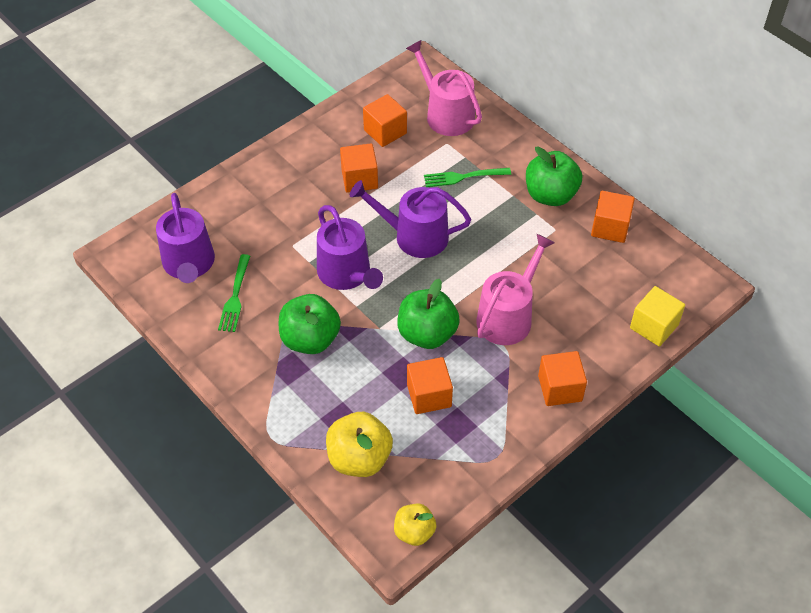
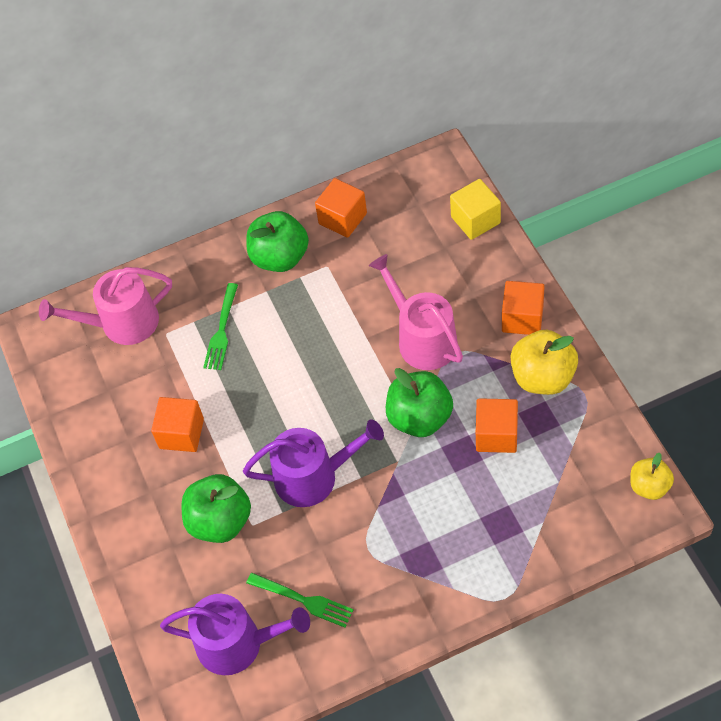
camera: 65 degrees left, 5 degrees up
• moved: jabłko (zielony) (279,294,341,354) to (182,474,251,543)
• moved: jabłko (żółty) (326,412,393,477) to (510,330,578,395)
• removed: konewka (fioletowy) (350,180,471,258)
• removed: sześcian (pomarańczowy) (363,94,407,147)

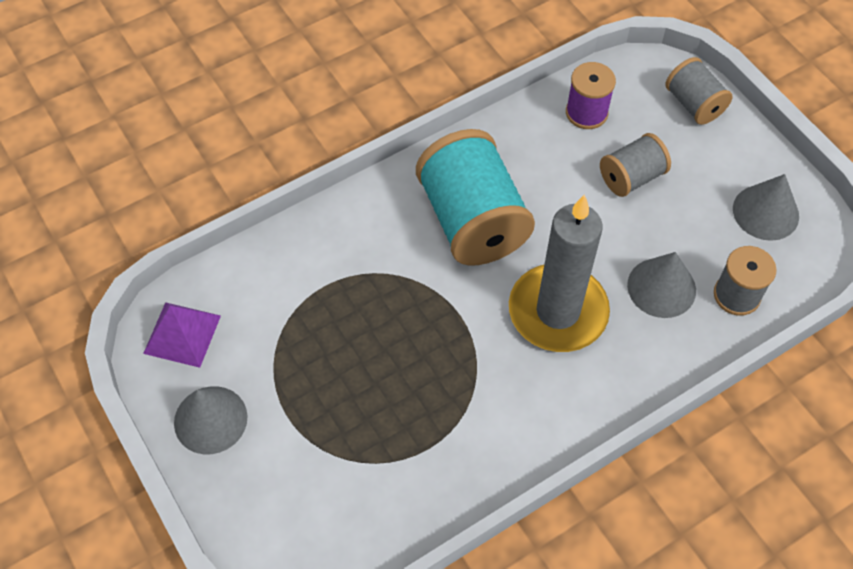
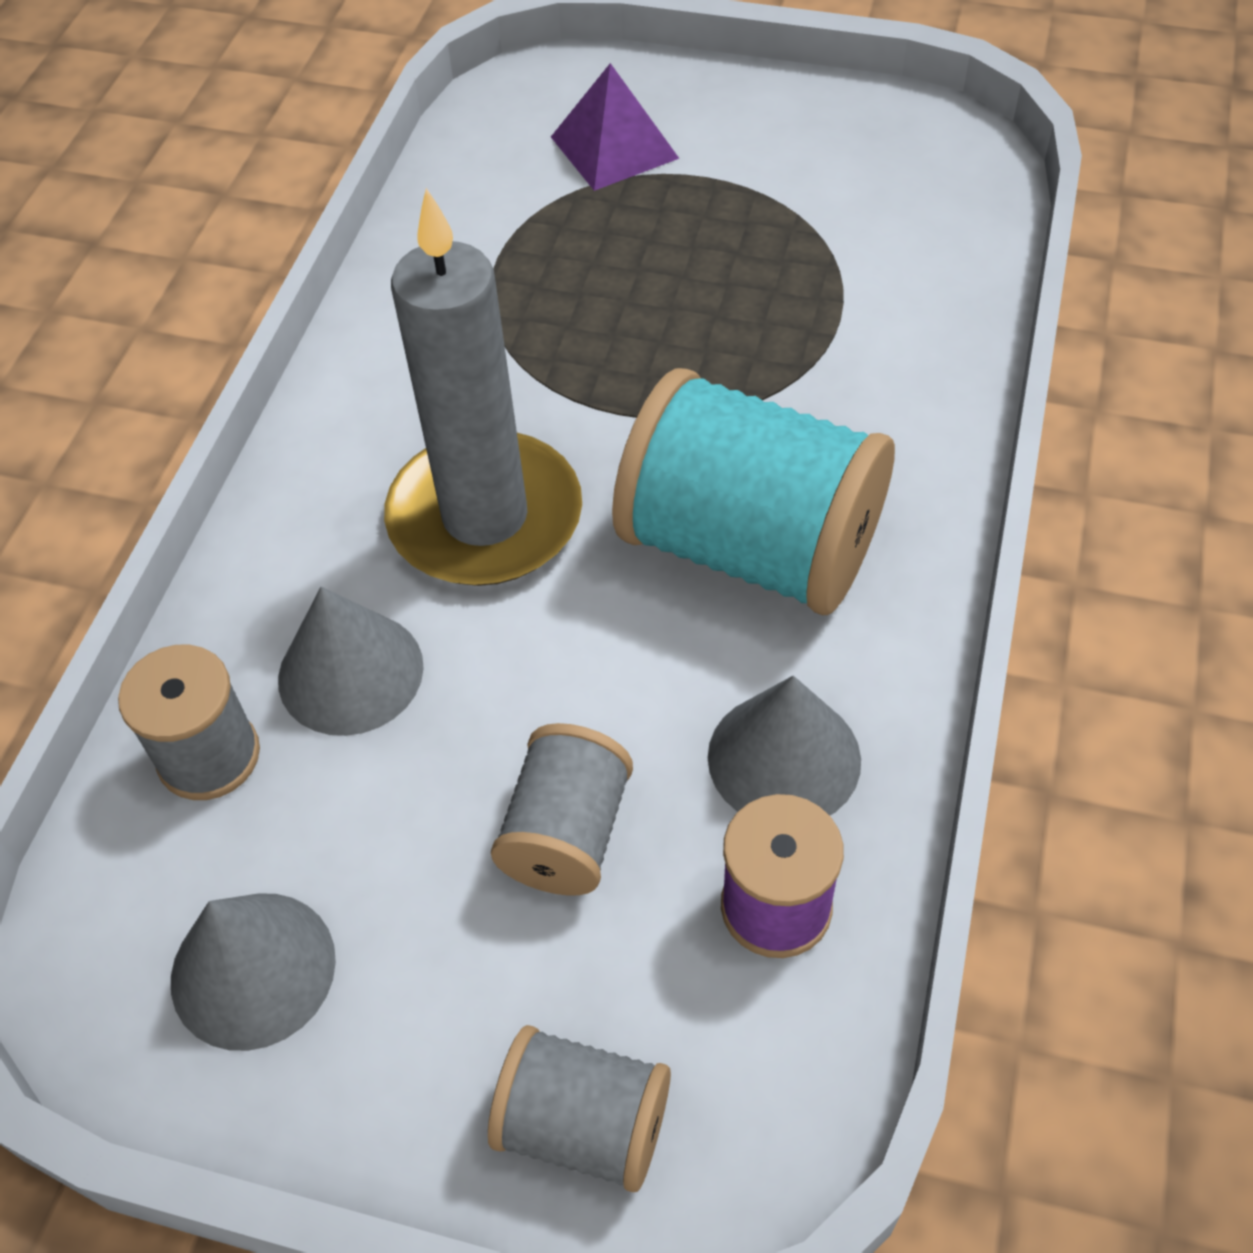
camera: 140 degrees right, 5 degrees down
• moved: piramida (fioletowy) (143,302,221,368) to (551,63,680,191)
• moved: stożek (szary) (174,386,248,454) to (708,676,861,816)

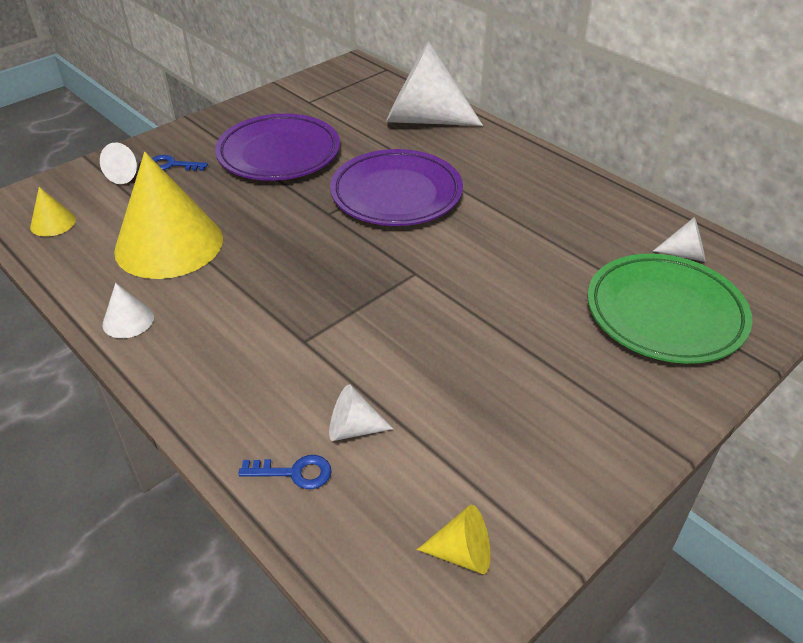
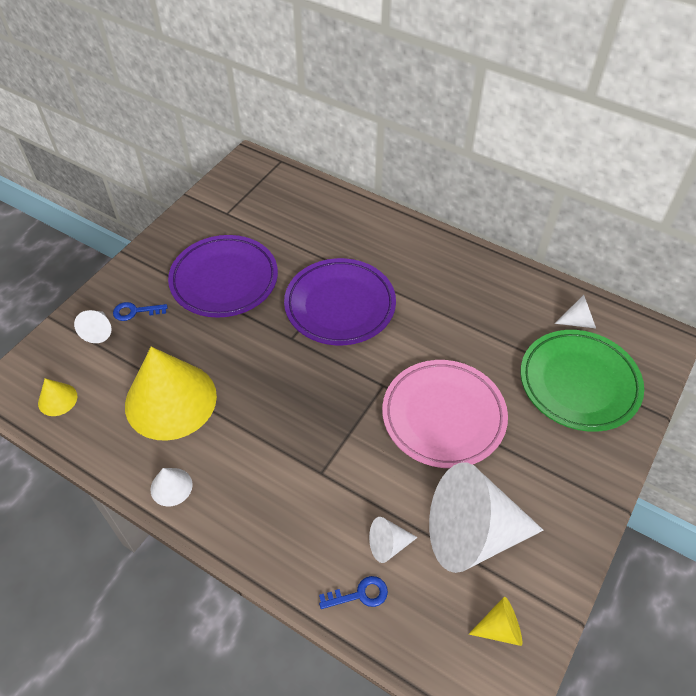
camera: 15 degrees left, 10 degrees up
• moved: stożek (biały) (386,41,483,126) to (429,463,543,573)
• added: talerz (różowy) (382,360,508,468)

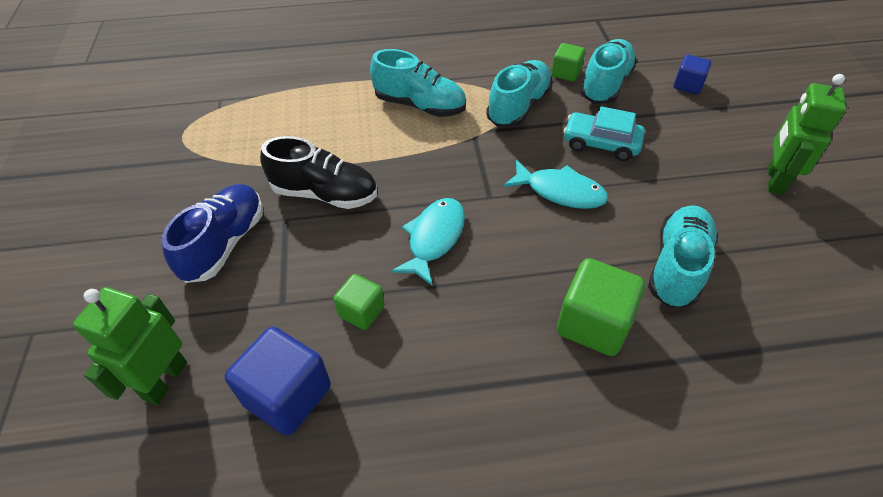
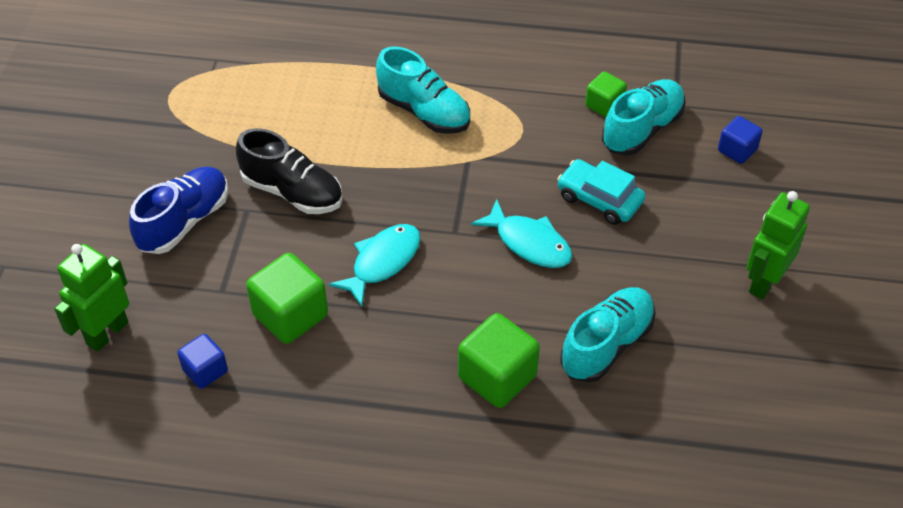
camera: 15 degrees right, 0 degrees up
• resized: sześcian (niebieski) (225,327,331,436) = (177,334,228,389) x0.59
• resized: sześcian (zielony) (333,274,385,330) = (246,253,328,344) x1.70
• removed: but (turkusowy) (486,60,553,127)

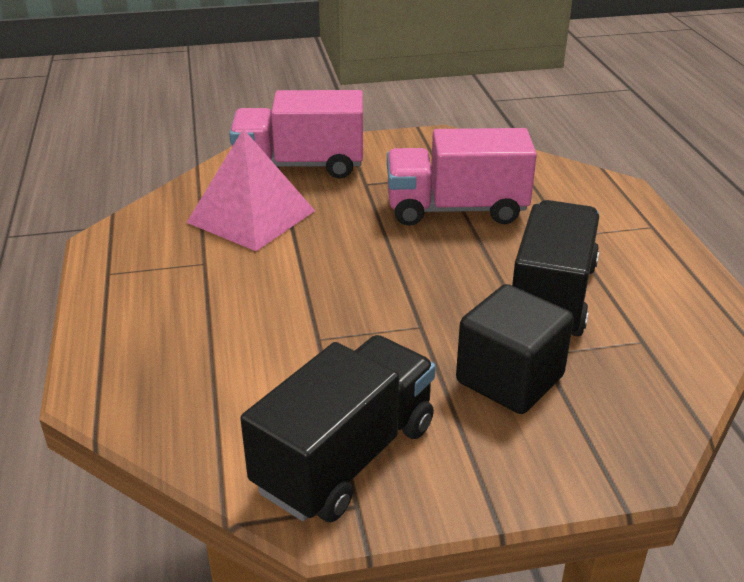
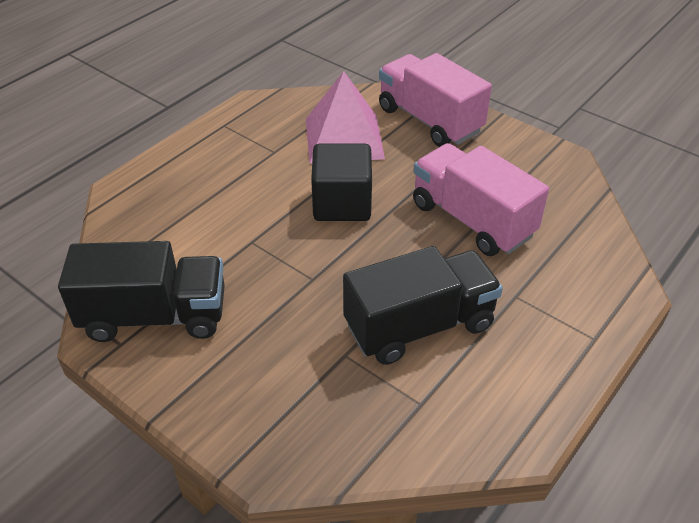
camera: 50 degrees right, 10 degrees up
• moved: sześcian (czarny) (456,284,574,414) to (311,144,372,221)

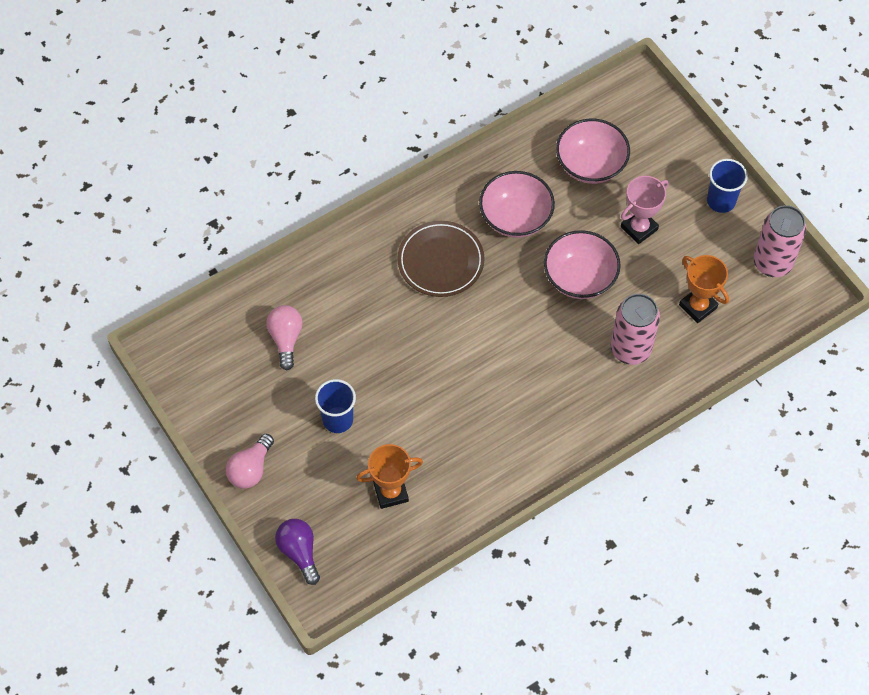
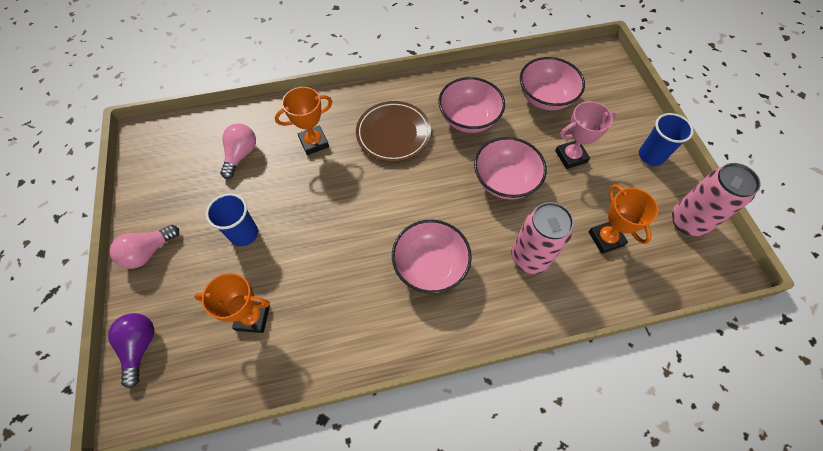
camera: 20 degrees right, 0 degrees up
• added: puchar (pomarańczowy) (275,87,333,155)
• added: miska (różowy) (392,220,472,294)

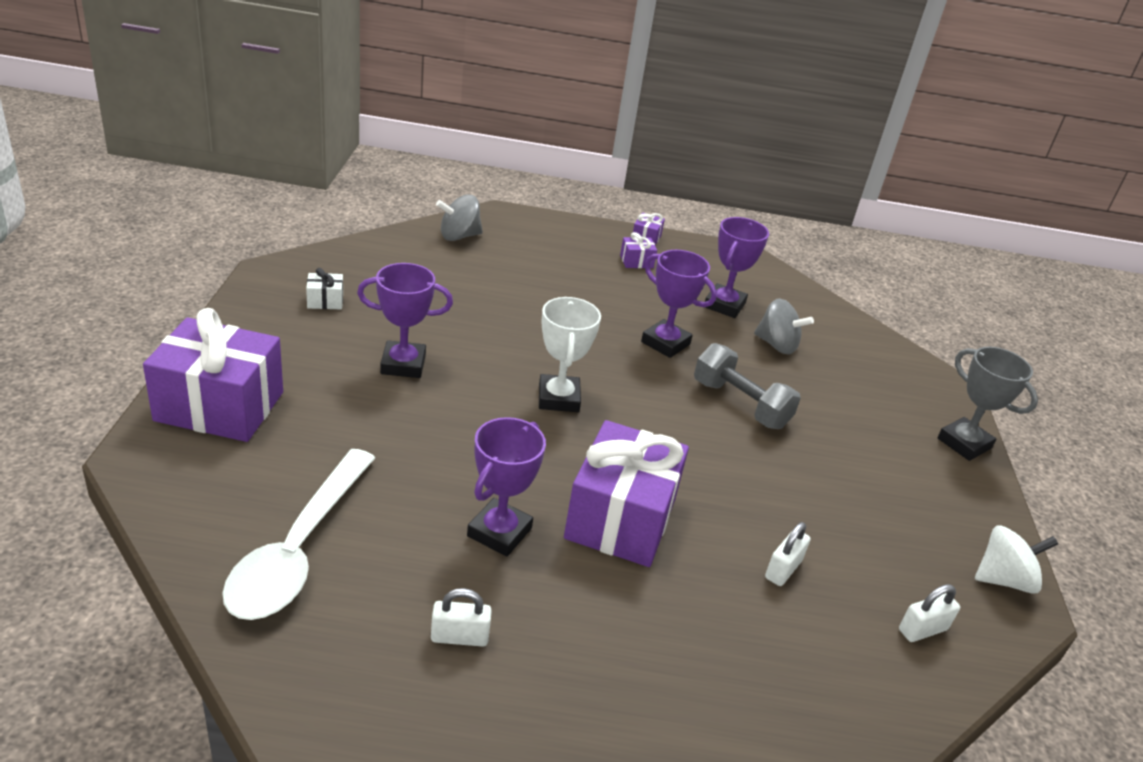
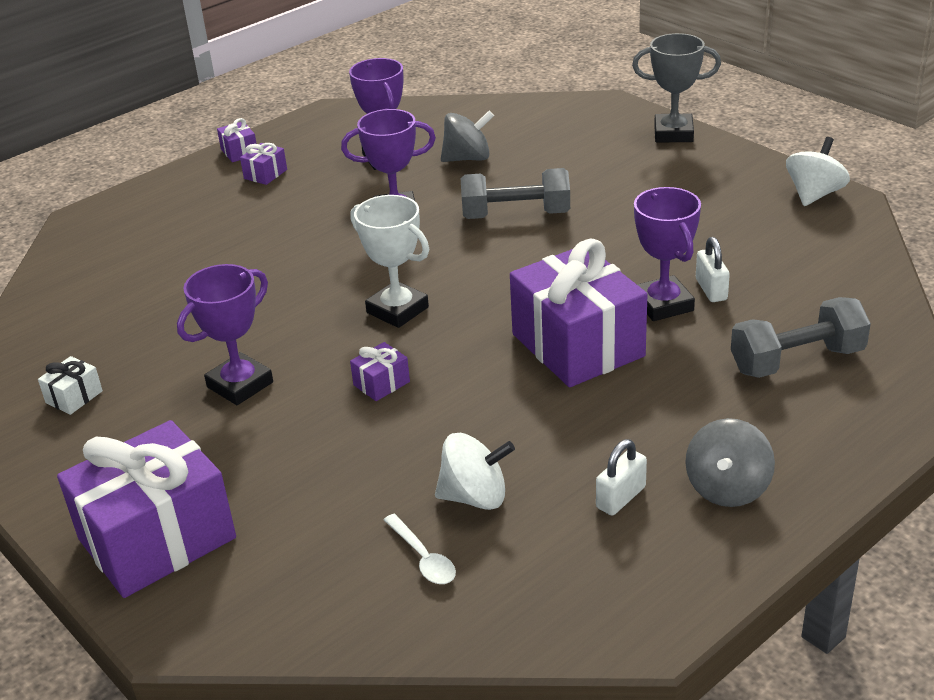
camera: 40 degrees left, 0 degrees up
• resized: łyżka (biały) (222,449,375,620) = (384,514,456,584) x0.41
• moved: bączek (szary) (436,195,483,241) to (685,418,775,507)
• moved: puchar (fioletowy) (467,417,546,557) to (634,187,701,321)
• removed: kłódka (biały) (899,584,960,642)
• added: prezent (fioletowy) (350,342,410,401)
• added: bączek (biały) (435,433,515,510)
• added: hantel (szary) (731,297,871,378)

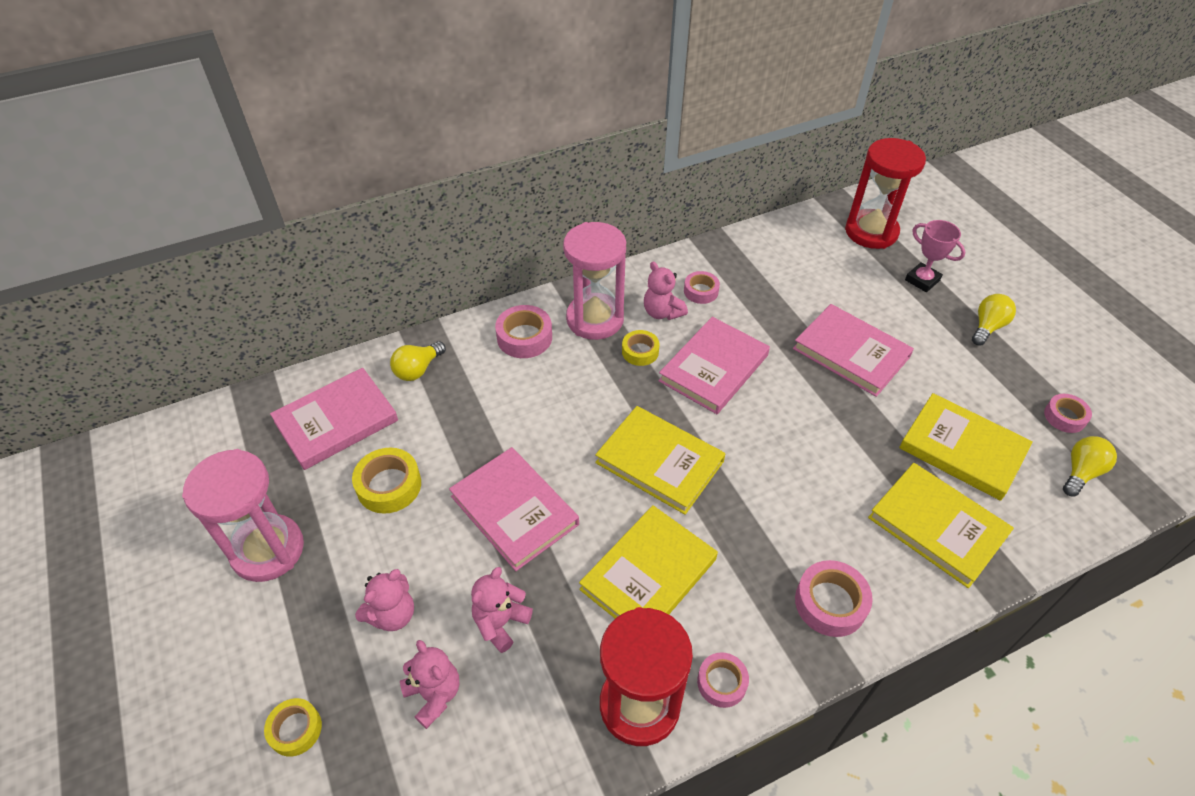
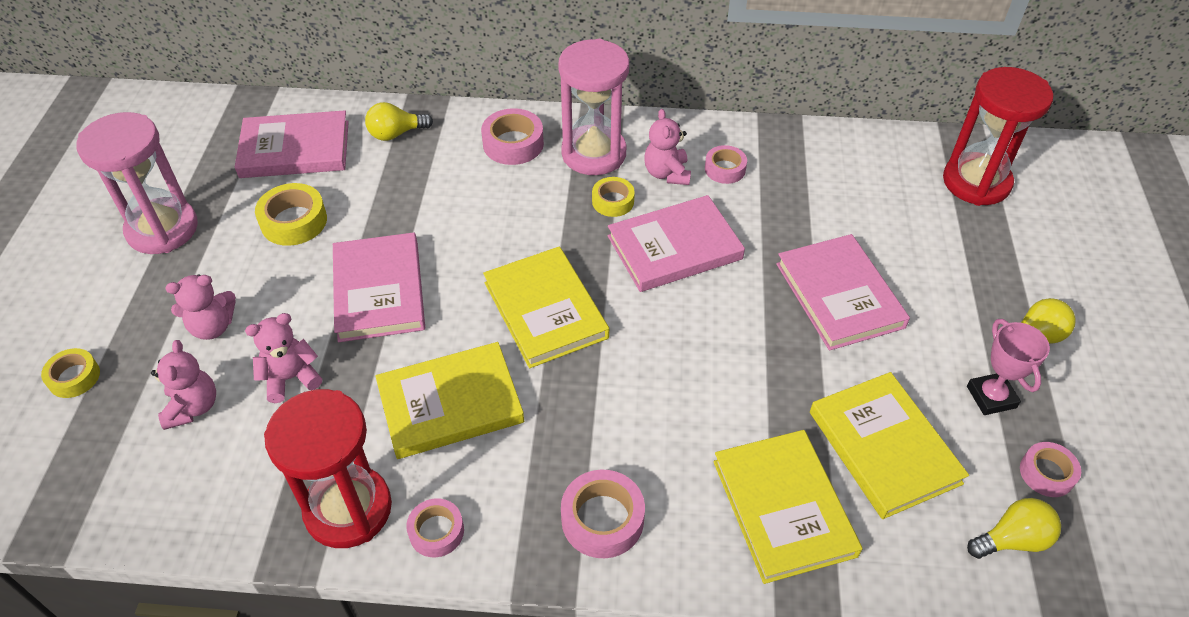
camera: 30 degrees right, 0 degrees up
• moved: puchar (różowy) (905,220,965,292) to (967,319,1050,415)

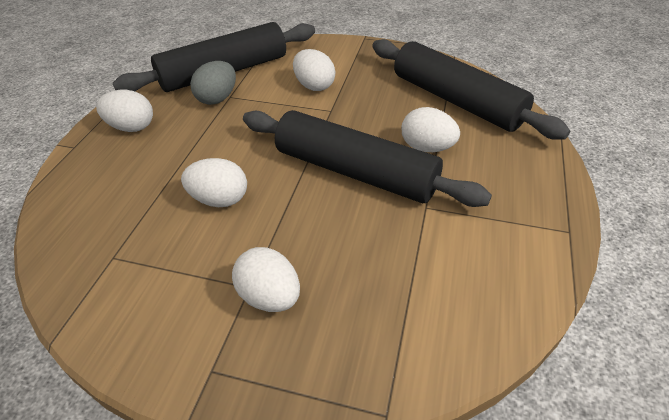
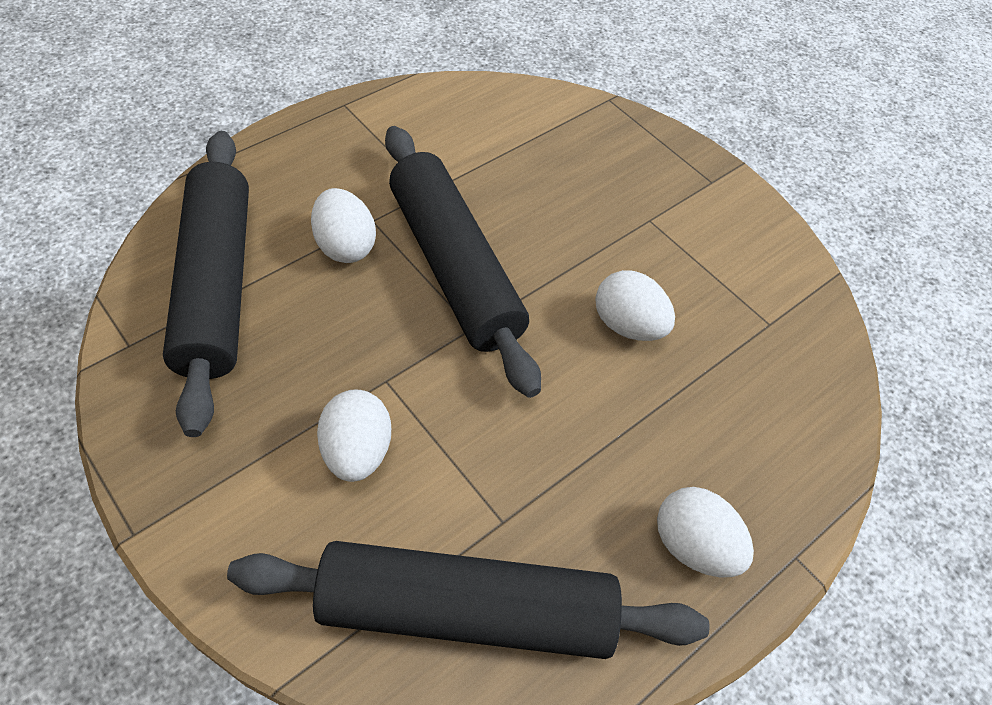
camera: 150 degrees left, 10 degrees up
• removed: jajko (szary) (190,61,236,105)
• removed: jajko (biały) (232,247,300,312)

